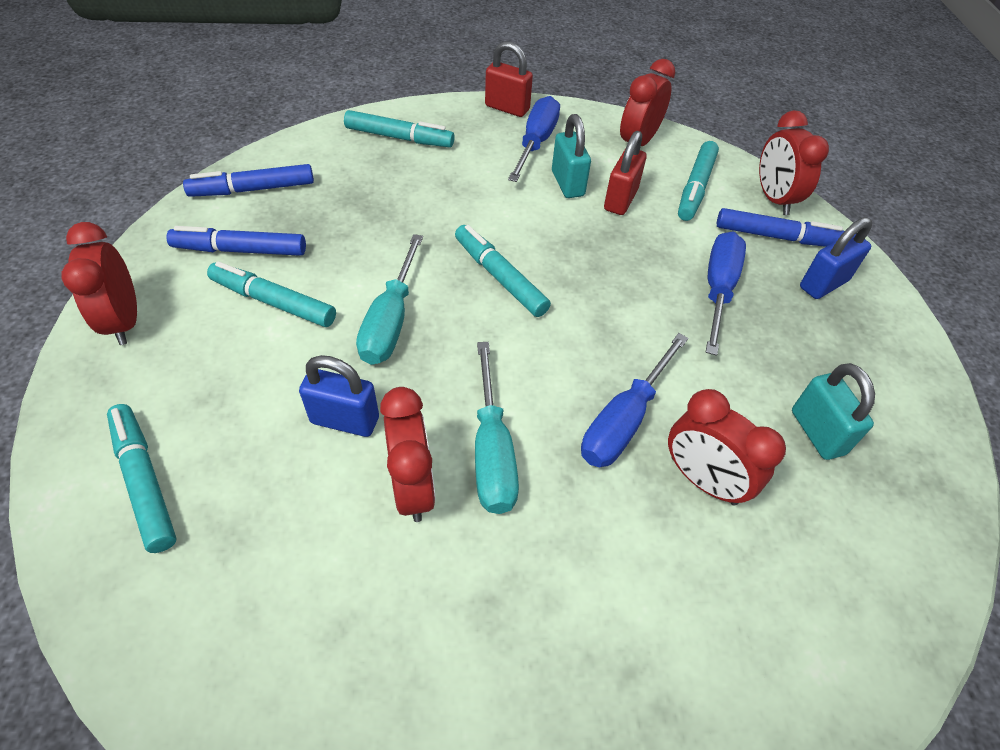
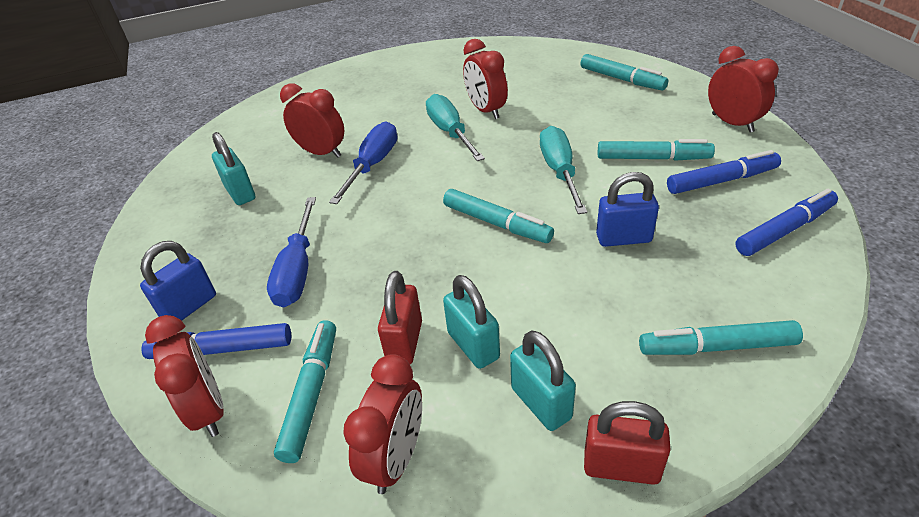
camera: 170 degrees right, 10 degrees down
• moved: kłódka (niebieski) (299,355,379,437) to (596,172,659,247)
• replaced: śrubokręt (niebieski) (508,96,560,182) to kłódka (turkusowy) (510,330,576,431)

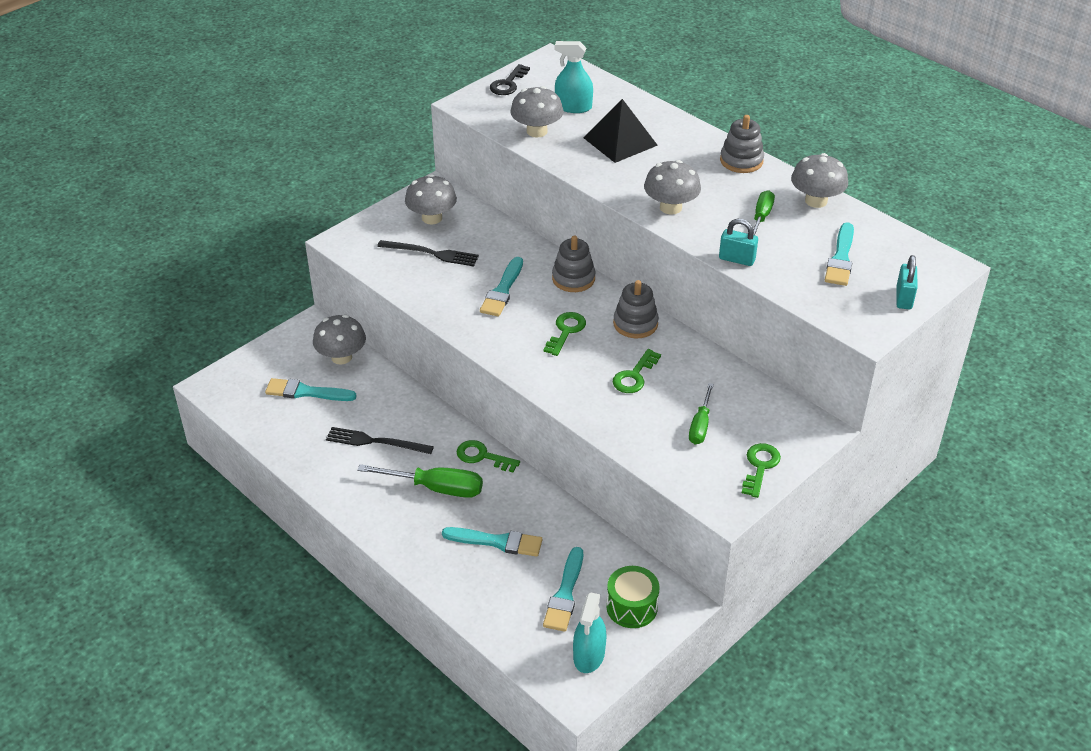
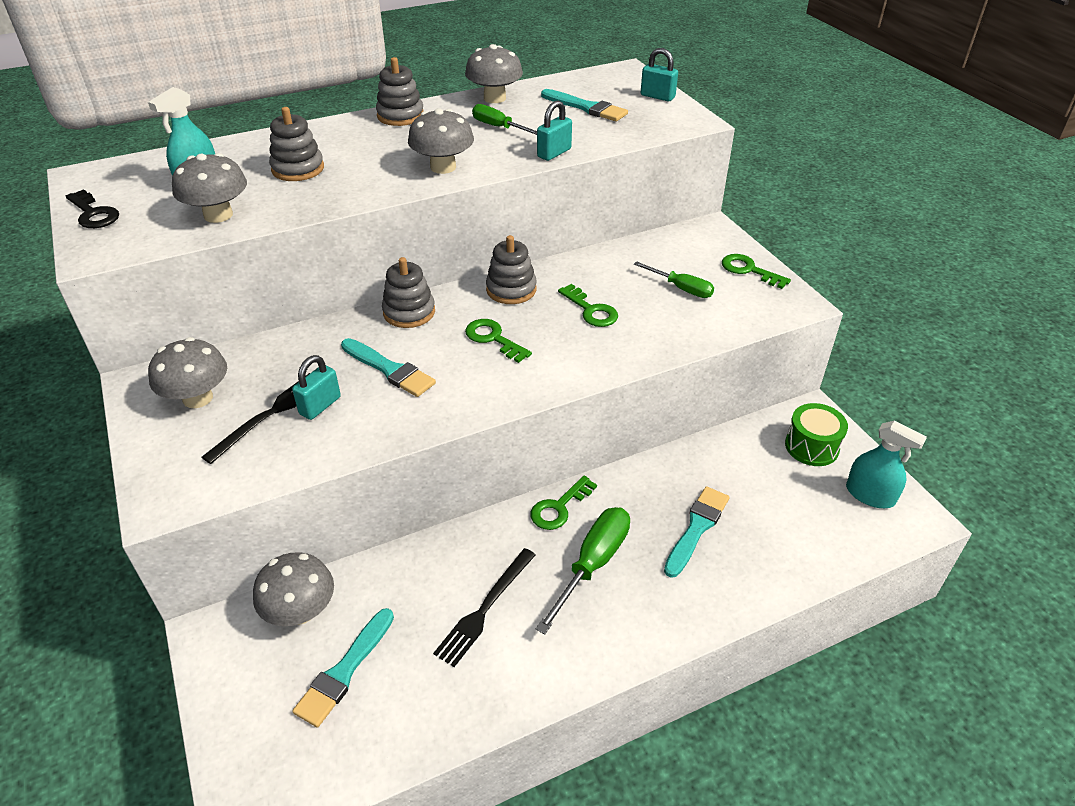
camera: 70 degrees left, 0 degrees up
• removed: pędzel (turkusowy) (543,547,583,632)
• replaced: piramida (czarny) (583,99,658,163) to zabawka nakładanka (szary) (269,107,324,181)
• added: kłódka (turkusowy) (292,355,341,420)

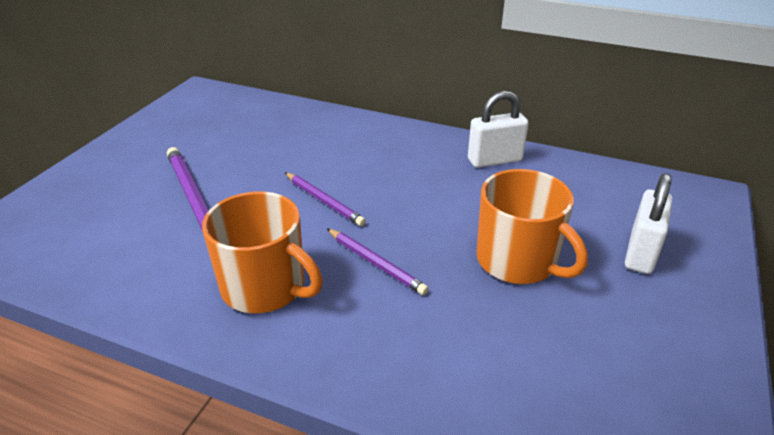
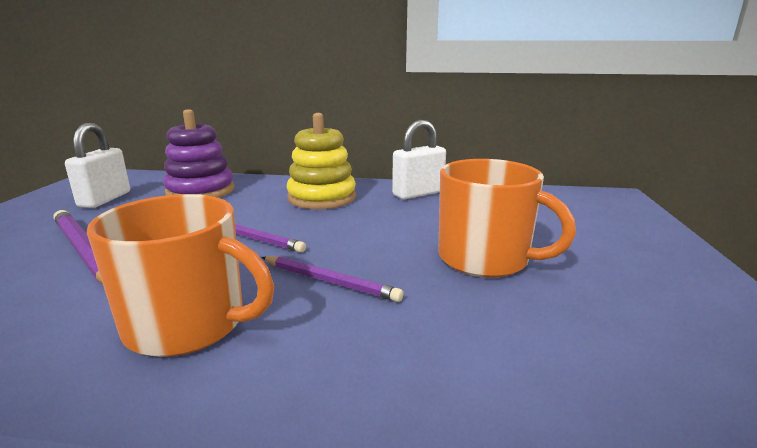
camera: 15 degrees left, 15 degrees down
• moved: kłódka (biały) (625,173,673,274) to (65,123,130,208)
• added: zabawka nakładanka (fioletowy) (163,109,235,198)
• added: zabawka nakładanka (żółty) (287,113,356,209)

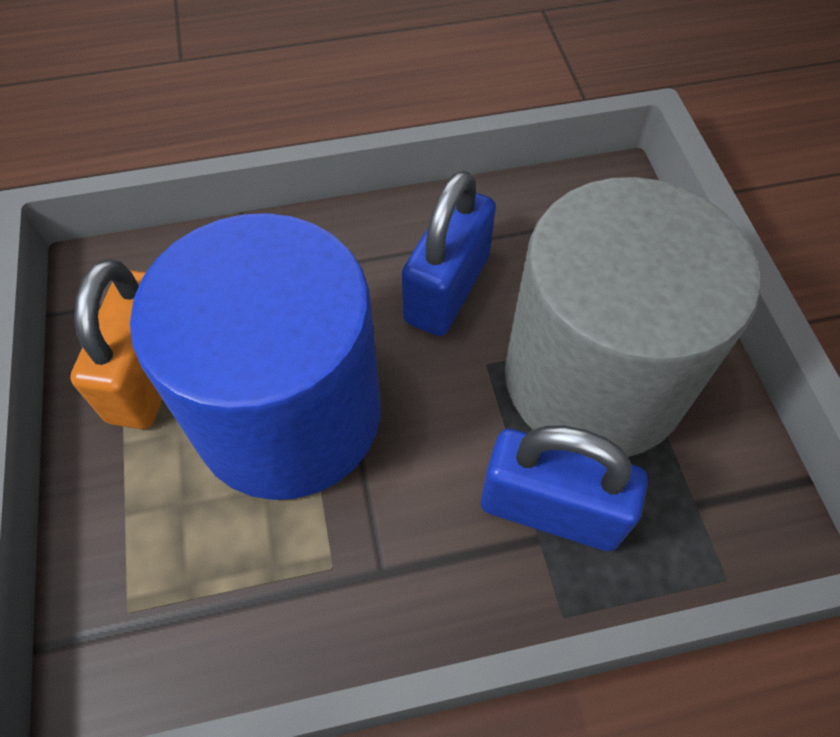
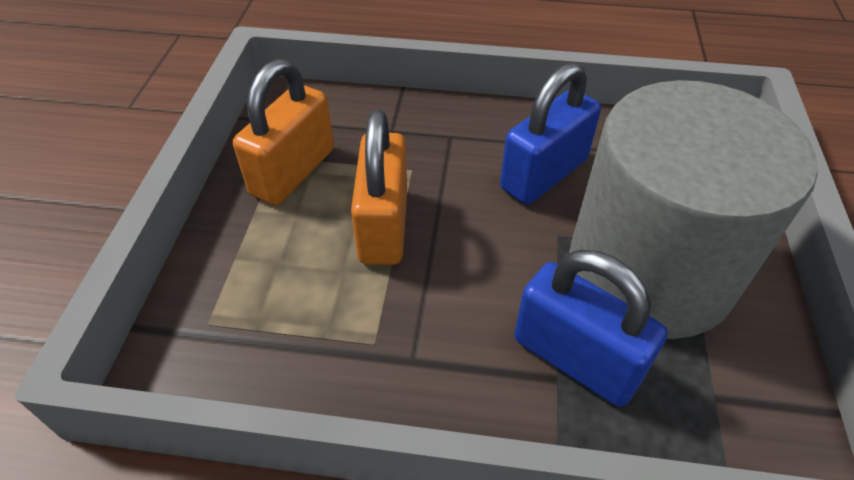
camera: 20 degrees right, 10 degrees down
• replaced: walec (niebieski) (130,213,381,500) to kłódka (pomarańczowy) (351,110,407,265)

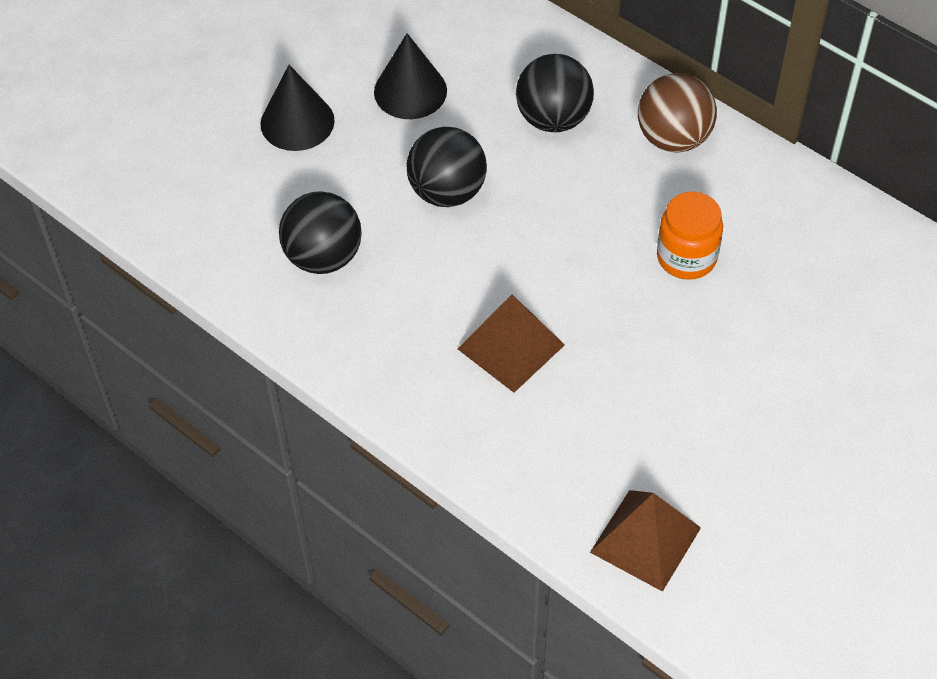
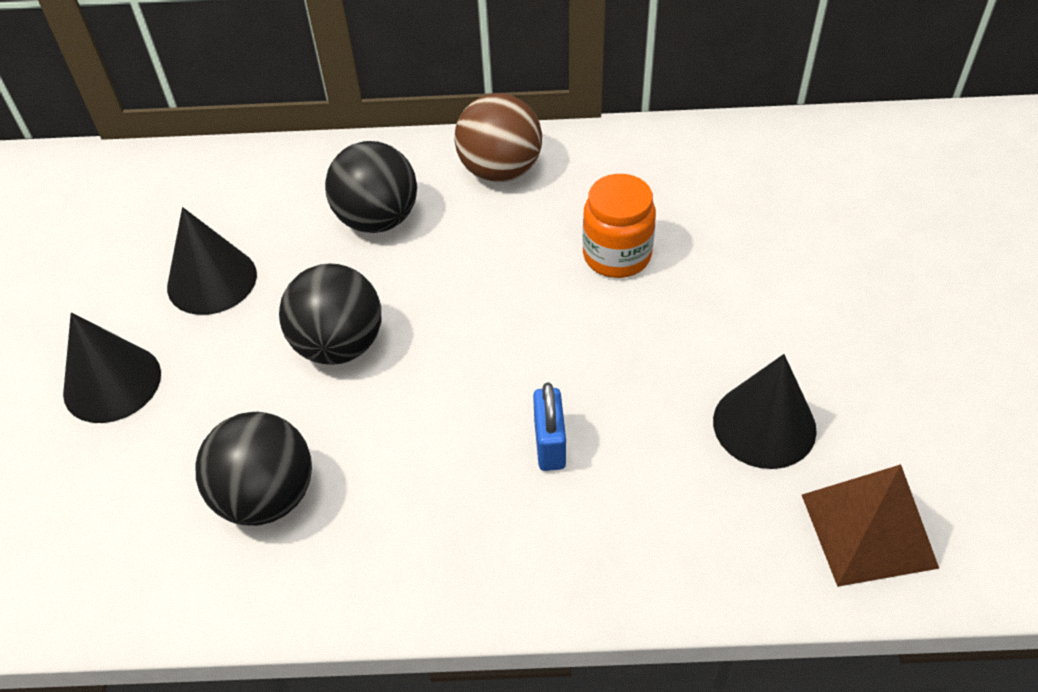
camera: 40 degrees left, 5 degrees down
• replaced: piramida (brązowy) (458,295,565,393) to kłódka (niebieski) (533,382,566,471)
• added: stożek (czarny) (713,354,817,469)

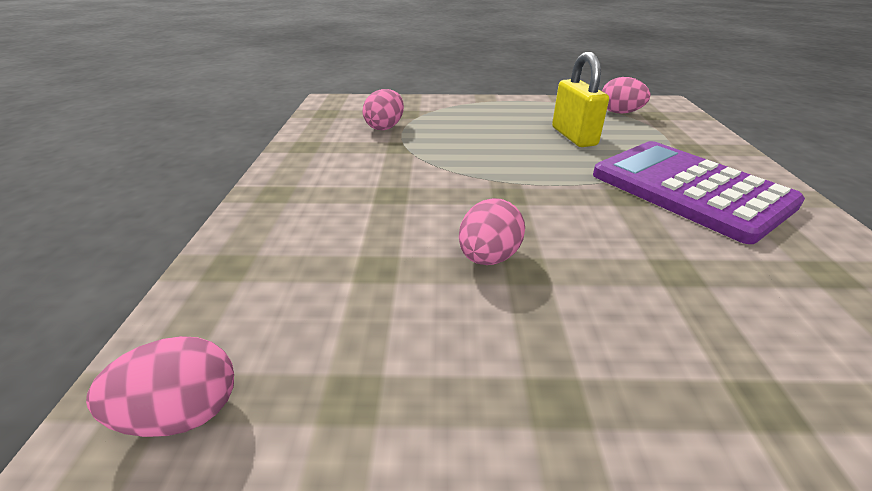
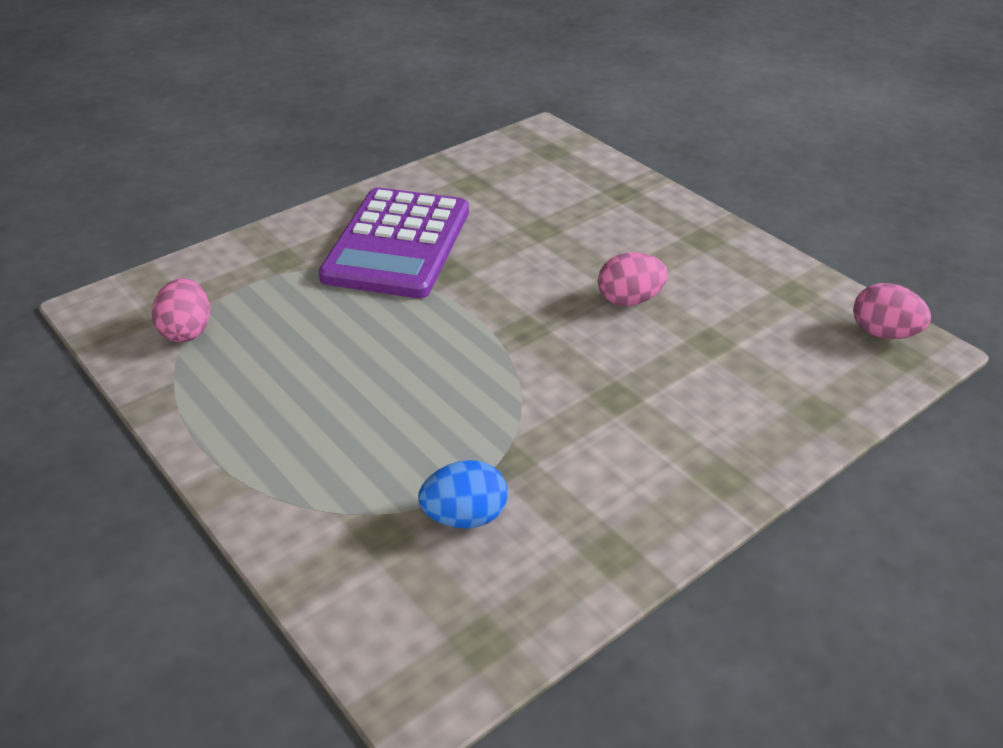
camera: 130 degrees left, 5 degrees up
• recoloured: jajko (różowy) (363,89,404,130) to jajko (niebieski) (418,460,508,529)
• removed: kłódka (żółty) (552,52,609,147)

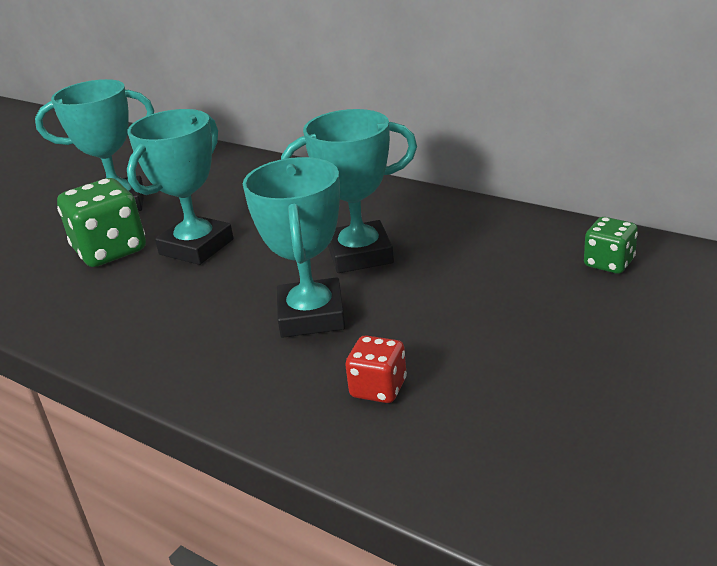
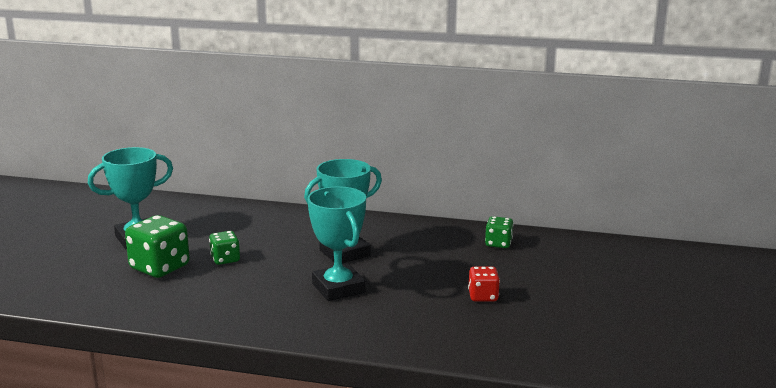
camera: 25 degrees left, 10 degrees down
• replaced: puchar (turkusowy) (127,109,234,265) to kostka do gry (zielony) (209,231,240,265)
• moved: kostka do gry (czerwony) (345,335,407,403) to (468,266,500,302)

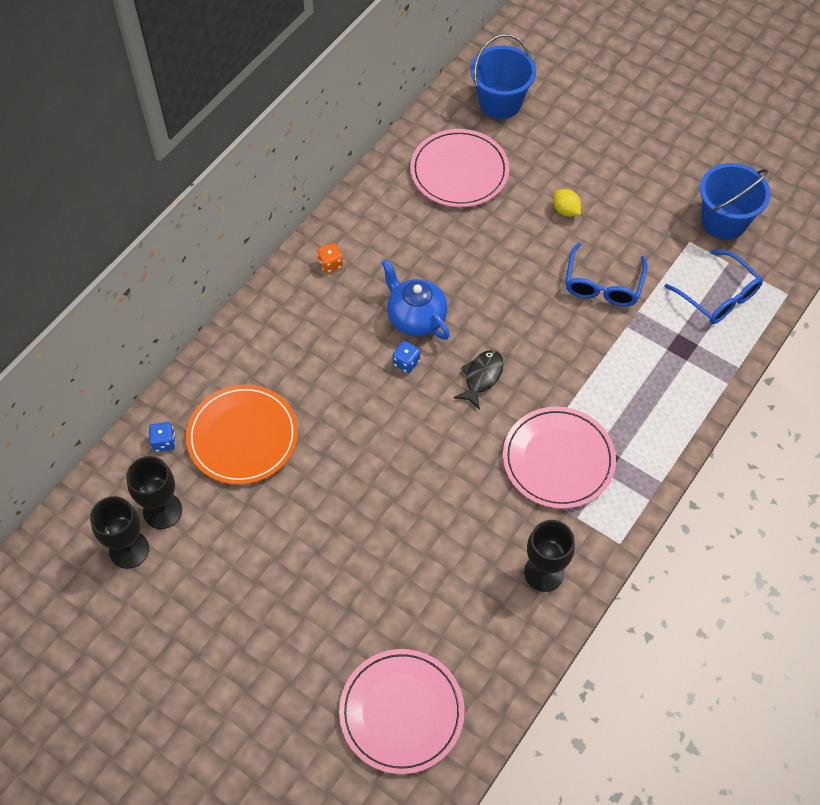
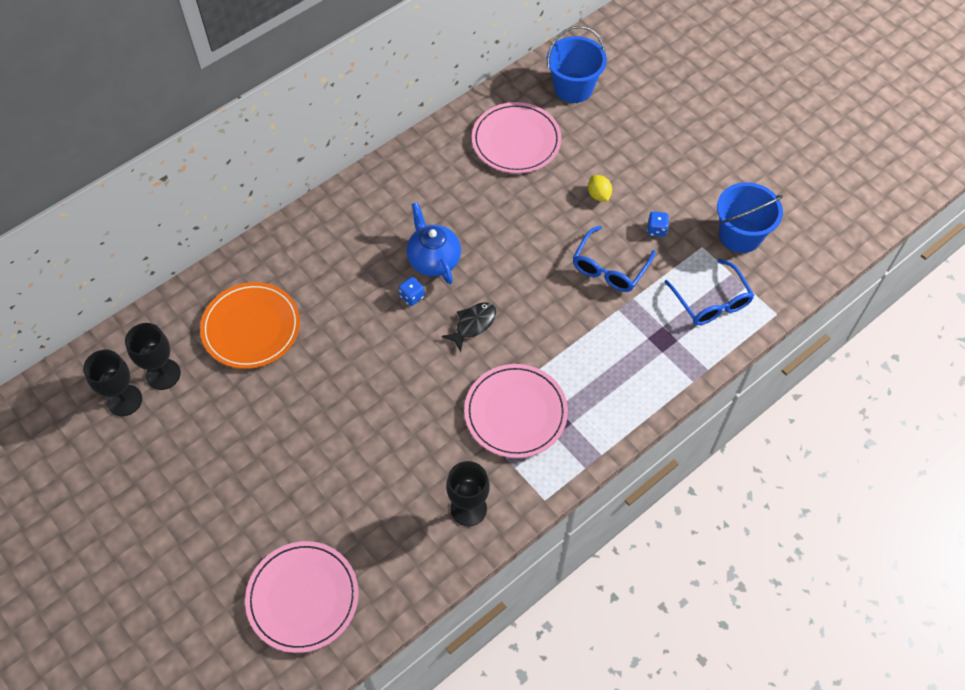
camera: 15 degrees right, 0 degrees up
• moved: kostka do gry (niebieski) (149,422,176,452) to (647,212,669,237)
• removed: kostka do gry (pomarańczowy) (317,243,343,273)

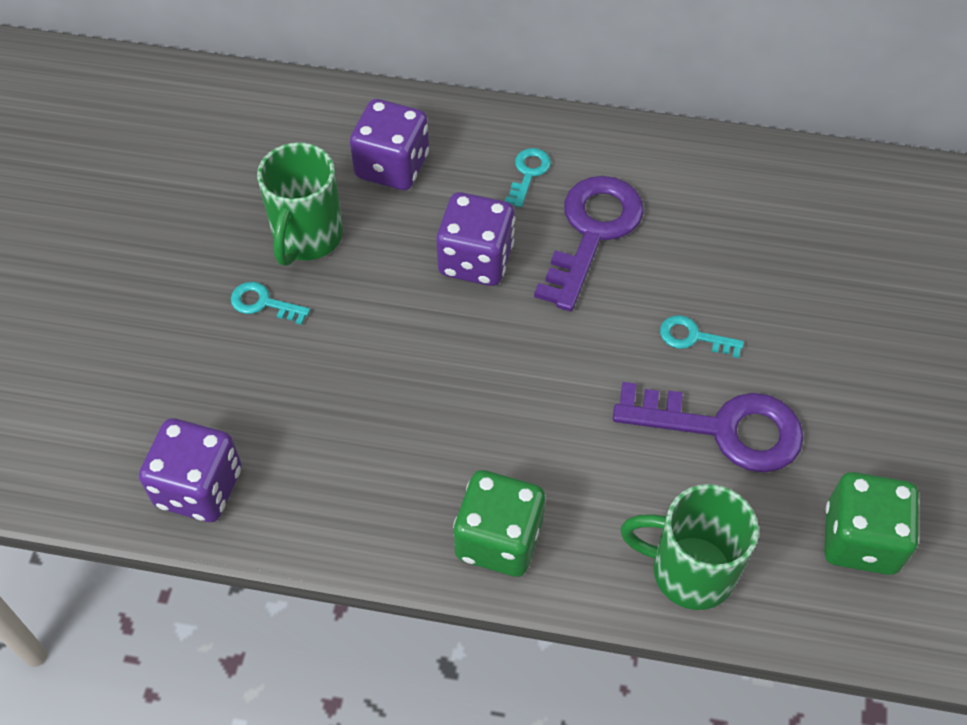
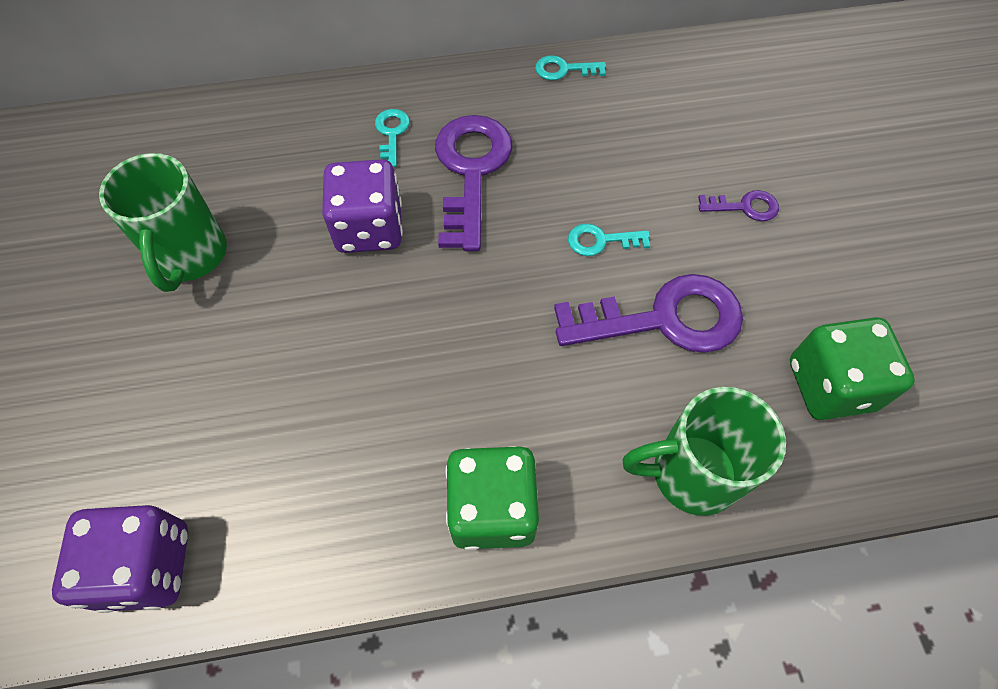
camera: 20 degrees left, 5 degrees up
• moved: klucz (turkusowy) (231,282,310,325) to (535,55,606,80)
• removed: kostka do gry (fioletowy) (350,99,429,190)
• added: klucz (fioletowy) (698,190,779,221)

